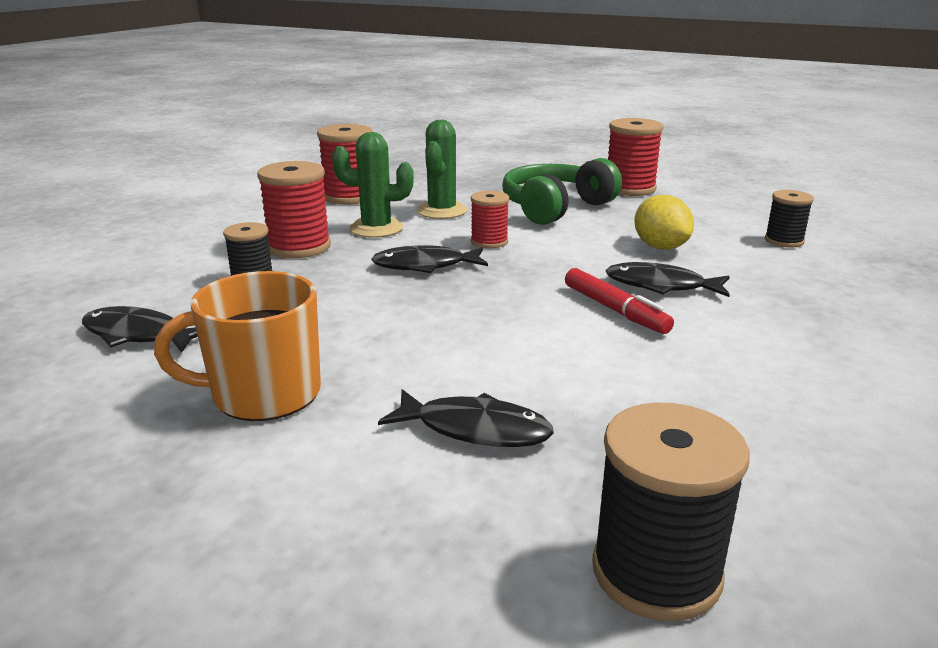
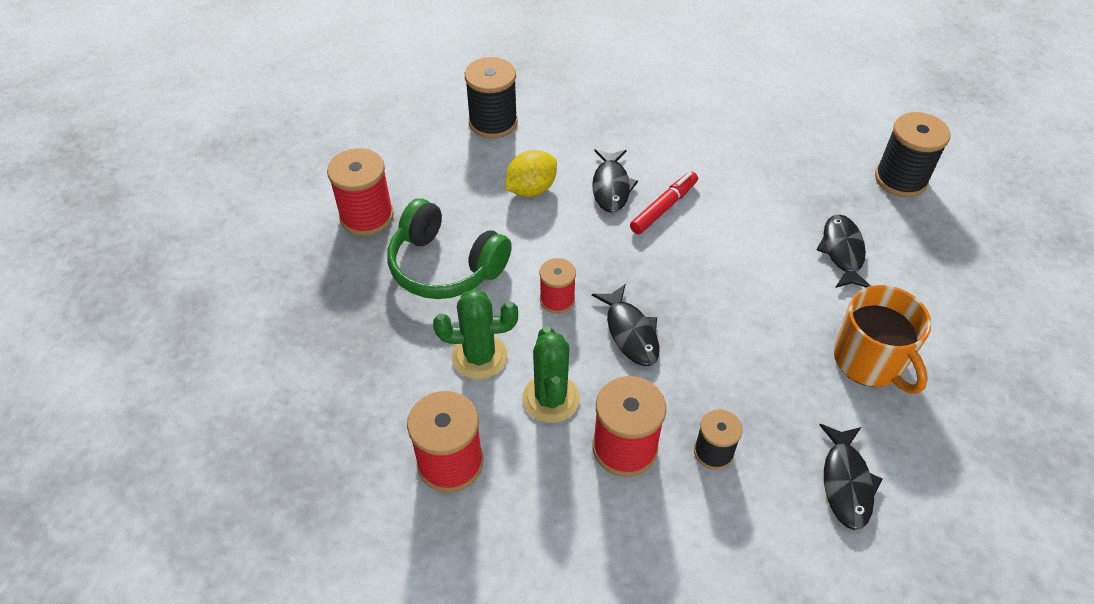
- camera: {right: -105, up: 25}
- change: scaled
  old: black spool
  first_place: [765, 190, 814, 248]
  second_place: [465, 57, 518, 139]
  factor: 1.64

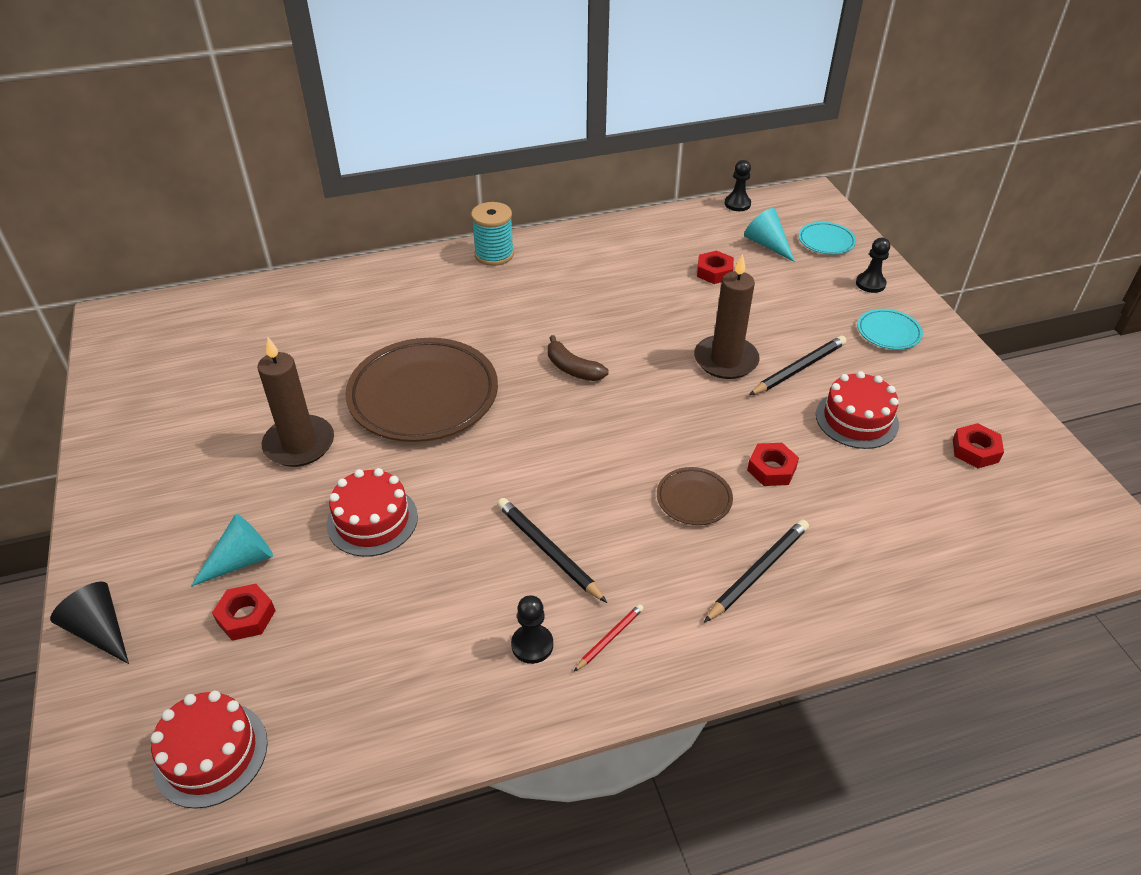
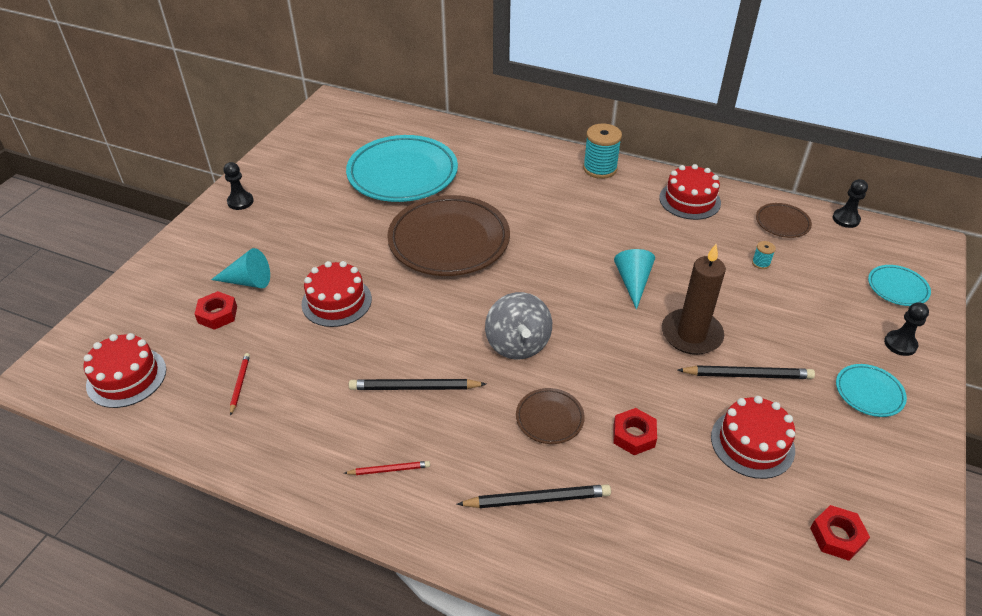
- camera: {right: 40, up: 0}
- change: shifted
  old: black pawn
  first_place: [511, 595, 553, 664]
  second_place: [224, 162, 254, 210]
- change: new
  new: red pencil
  second_place: [230, 353, 250, 416]
- change: new
  new: turquoise plate
  second_place: [346, 135, 458, 202]
- change: rotated
  old: black pencil
  first_place: [497, 498, 607, 603]
  second_place: [349, 379, 486, 390]
  degrees: -90
- change: new
  new: grey spinning top
  second_place: [485, 292, 552, 359]
- change: shifted
  old: turquoise cone
  first_place: [744, 208, 795, 262]
  second_place: [614, 249, 655, 310]
- change: new
  new: red cake
  second_place: [659, 164, 721, 220]
- change: swapped
  old: red nut
  new: turquoise spool
  first_place: [697, 250, 734, 284]
  second_place: [752, 241, 776, 269]
- change: new
  new: brown plate
  second_place: [756, 203, 812, 238]
- change: gone
  old: black cone
  first_place: [50, 582, 129, 664]
- change: gone
  old: brown candle
  first_place: [258, 337, 334, 467]
- change: gone
  old: brown banana
  first_place: [548, 335, 609, 381]

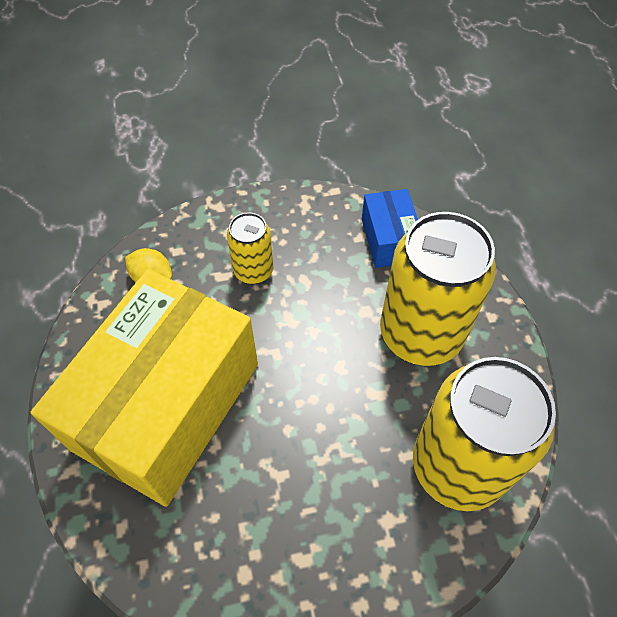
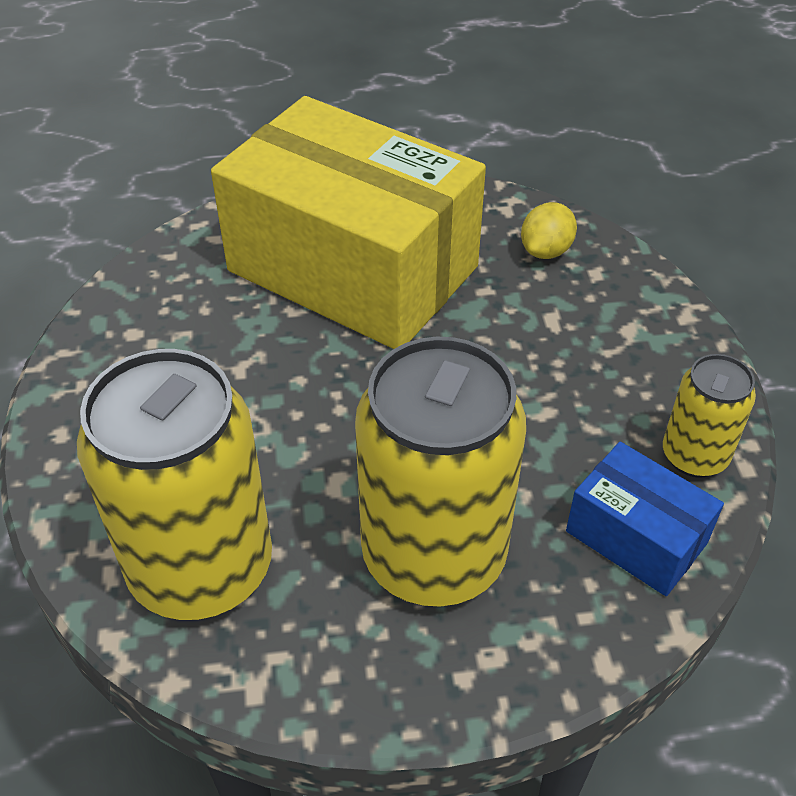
- camera: {right: 95, up: -10}
- change: rotated
  old: blue box
  first_place: [362, 189, 418, 268]
  second_place: [566, 442, 724, 596]
  degrees: 45
- change: shifted
  old: yellow can
  first_place: [227, 212, 273, 284]
  second_place: [663, 354, 756, 478]

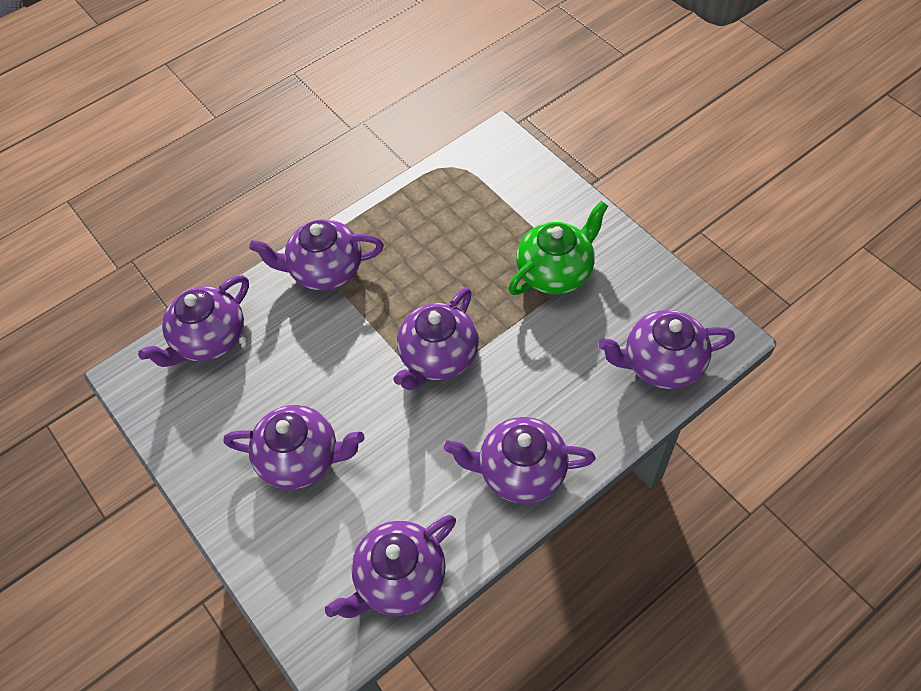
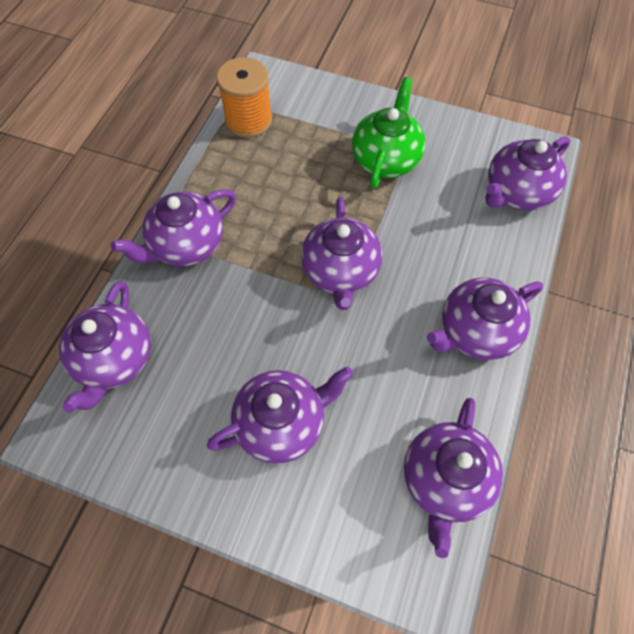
- camera: {right: -35, up: 5}
- change: new
  new: orange spool
  second_place: [217, 57, 272, 138]

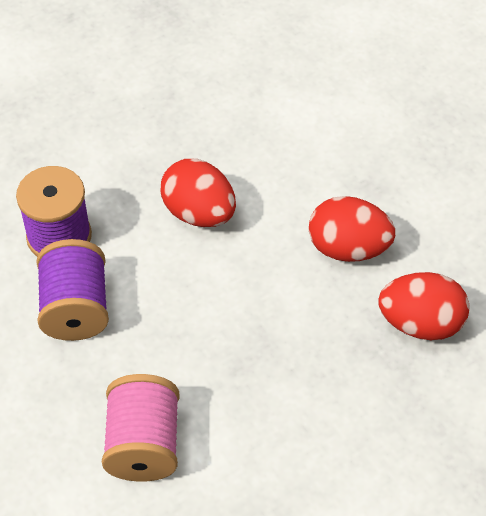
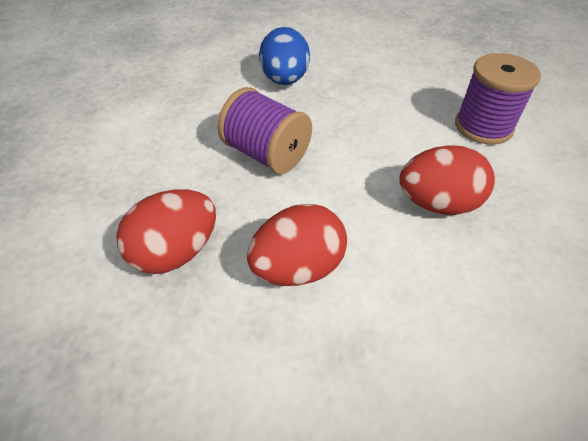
- camera: {right: 135, up: -5}
- change: shifted
  old: purple spool
  first_place: [37, 239, 109, 341]
  second_place: [218, 87, 312, 174]
- change: swapped
  old: pink spool
  new: blue egg
  first_place: [102, 374, 179, 482]
  second_place: [259, 27, 310, 85]

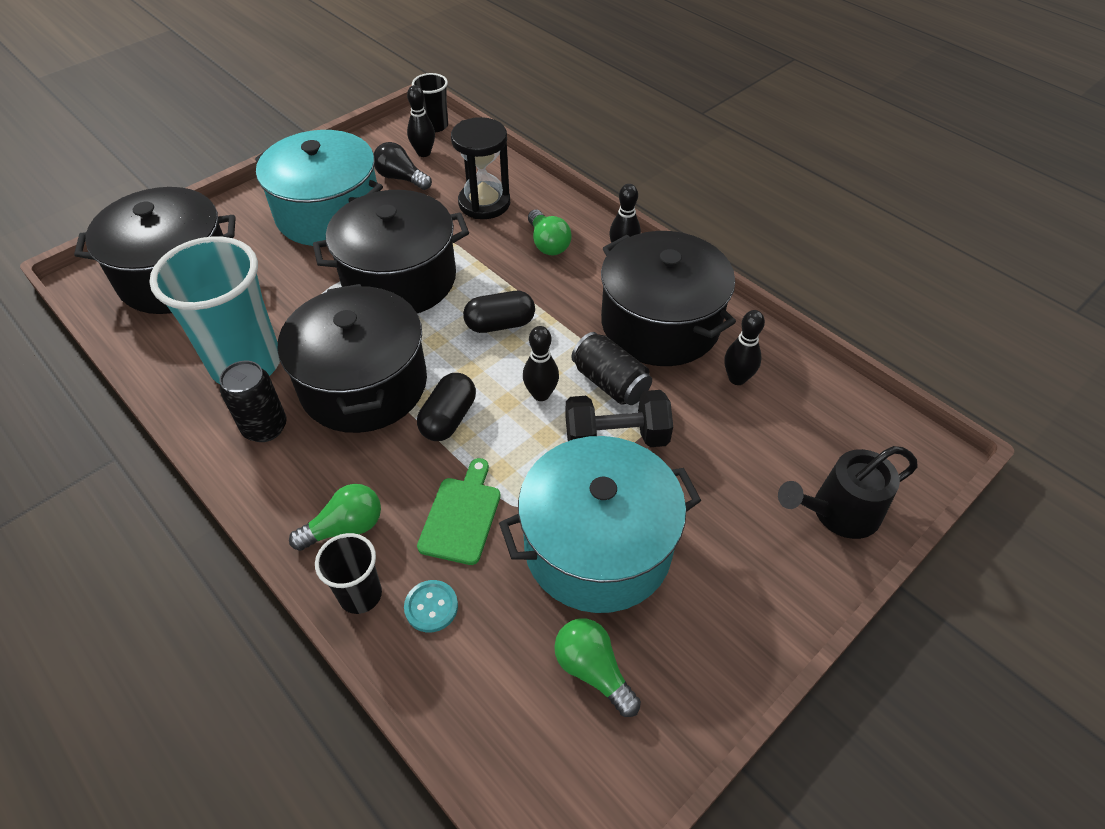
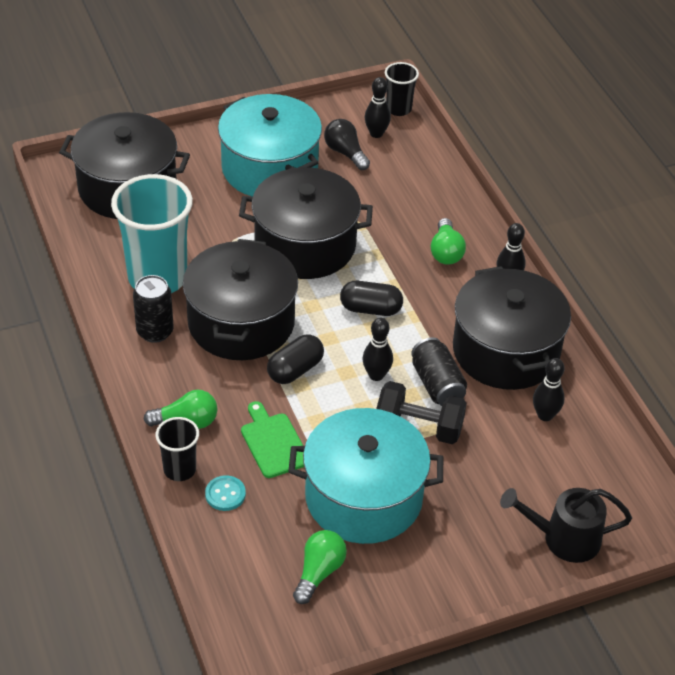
- camera: {right: 20, up: -5}
- change: rotated
  old: green cutting board
  first_place: [417, 458, 501, 565]
  second_place: [241, 401, 304, 478]
  degrees: -60
- change: rotated
  old: green light bulb
  first_place: [554, 618, 641, 717]
  second_place: [293, 530, 347, 604]
  degrees: 45
- change: gone
  old: black hourglass
  first_place: [451, 117, 510, 219]

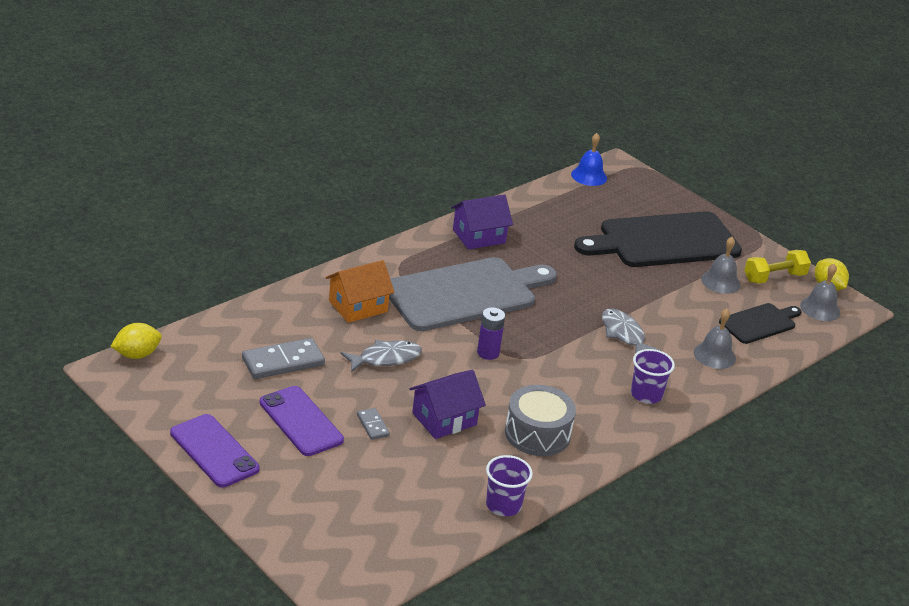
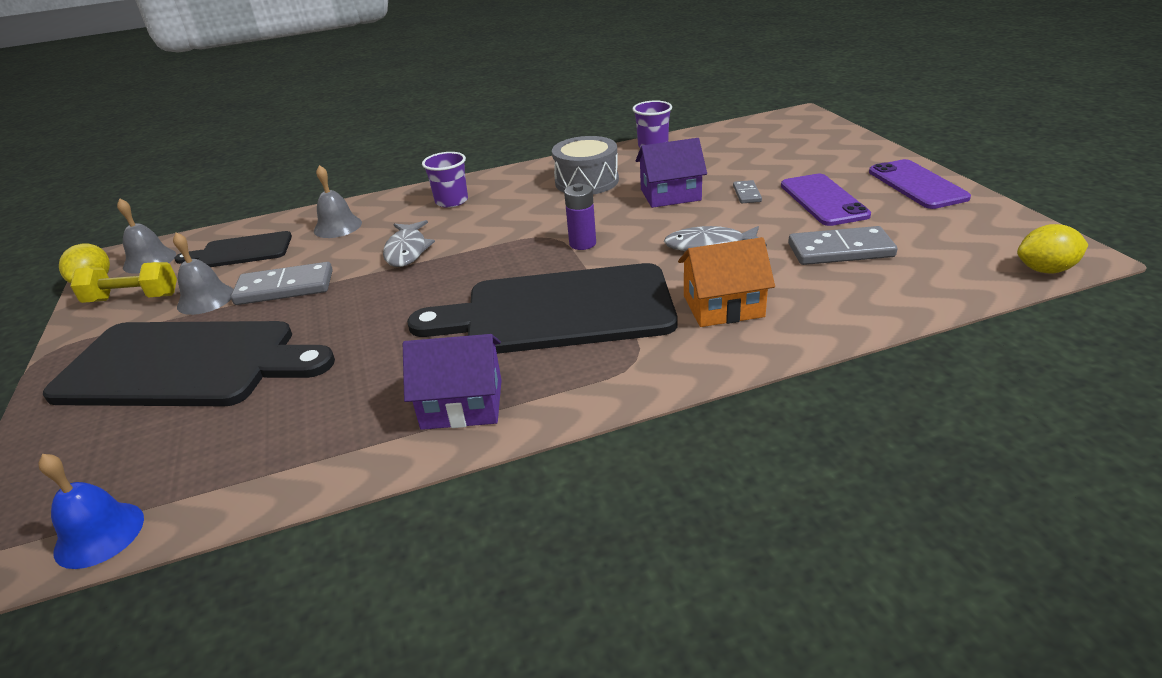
- camera: {right: -150, up: 0}
- change: new
  new: grey domino
  second_place: [231, 262, 333, 305]
- change: repainted
  old: grey cutting board
  new: black cutting board
  first_place: [389, 257, 557, 331]
  second_place: [407, 263, 677, 354]

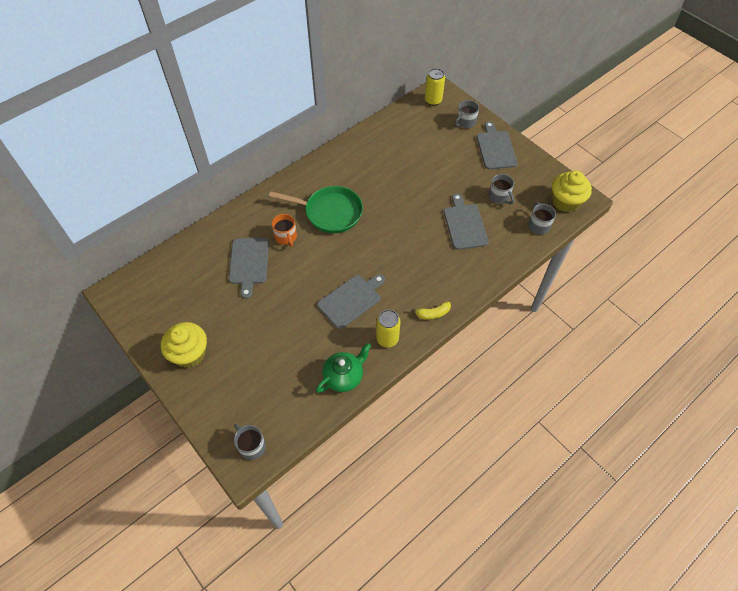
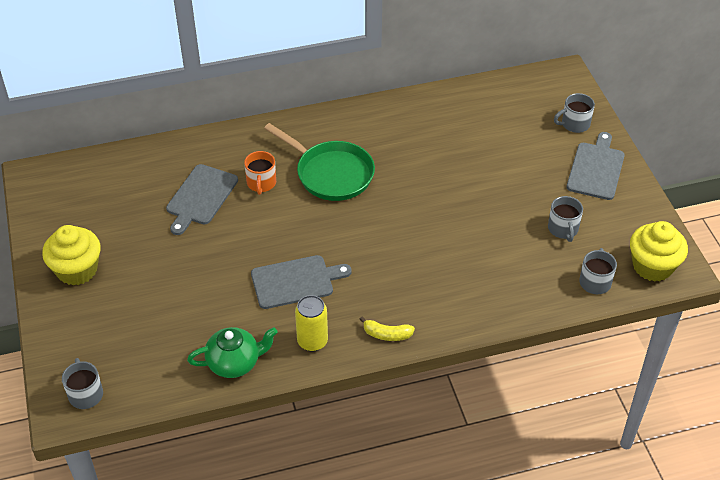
- camera: {right: 25, up: -10}
- change: gone
  old: yellow can
  first_place: [425, 68, 445, 106]
- change: gone
  old: grey cutting board
  first_place: [444, 193, 489, 250]

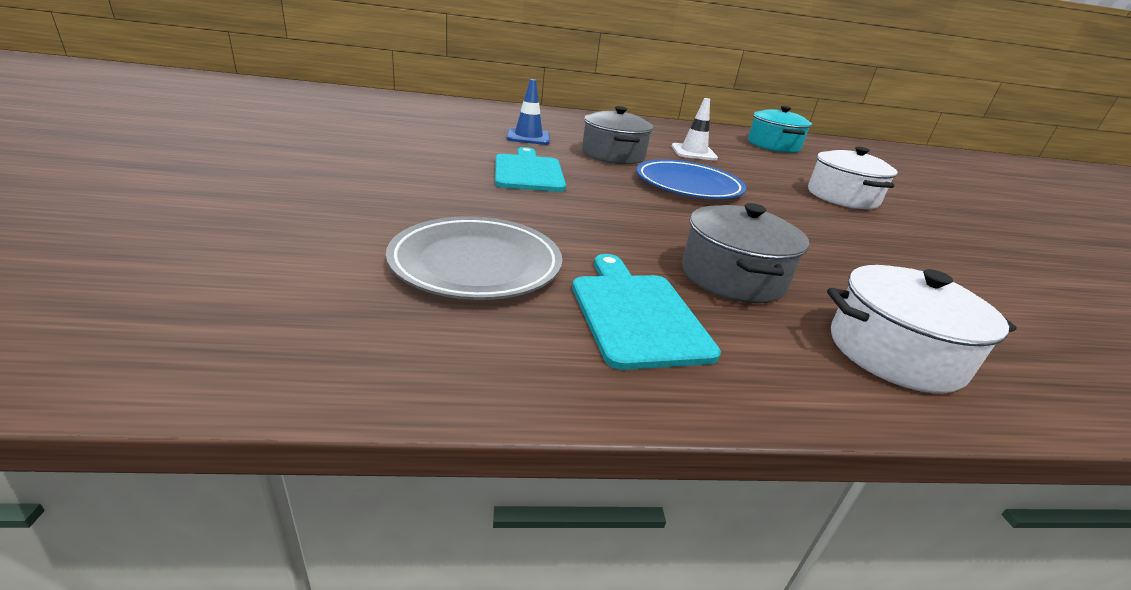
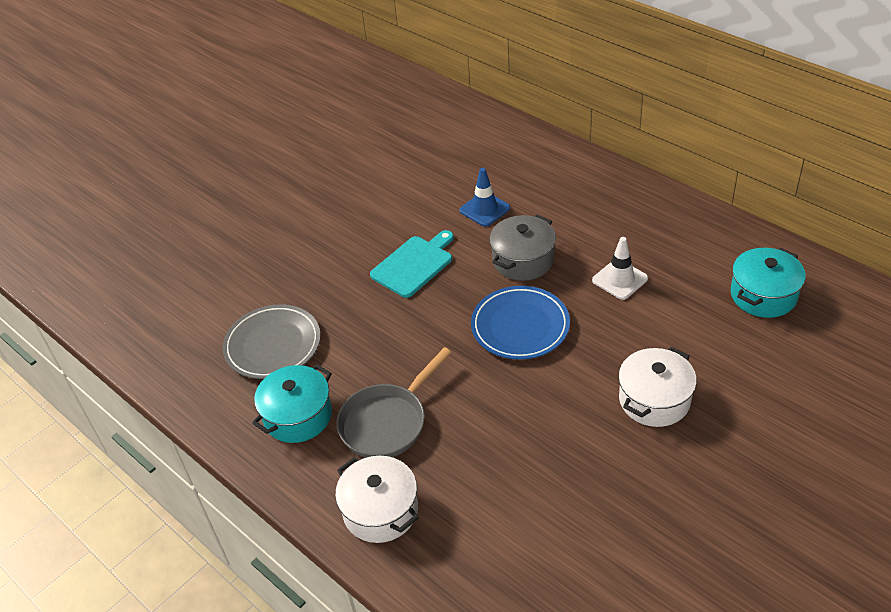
- camera: {right: 55, up: 15}
- change: swapped
  old: turquoise cutting board
  new: turquoise pot
  first_place: [572, 254, 721, 370]
  second_place: [252, 364, 332, 443]
- change: swapped
  old: grey pot
  new: grey pan
  first_place: [682, 203, 809, 303]
  second_place: [336, 347, 452, 458]

